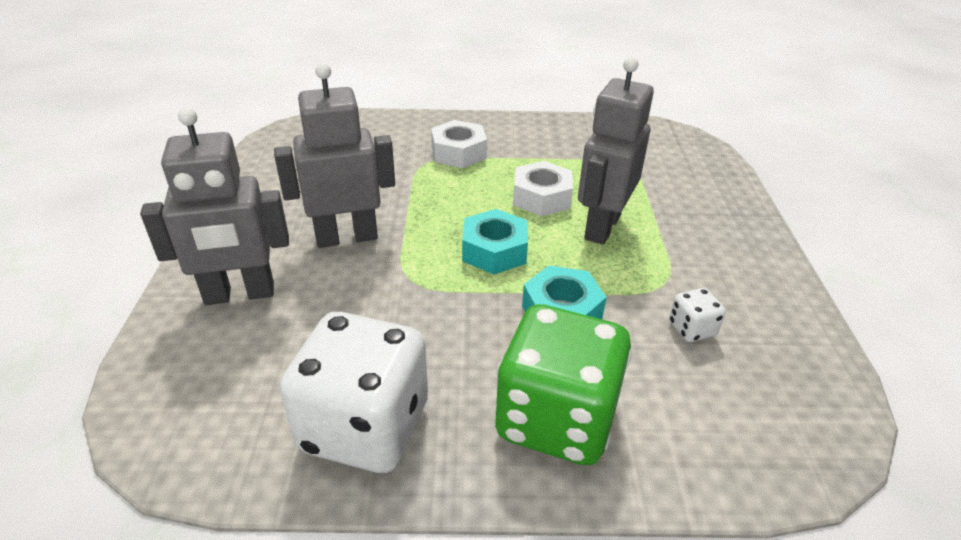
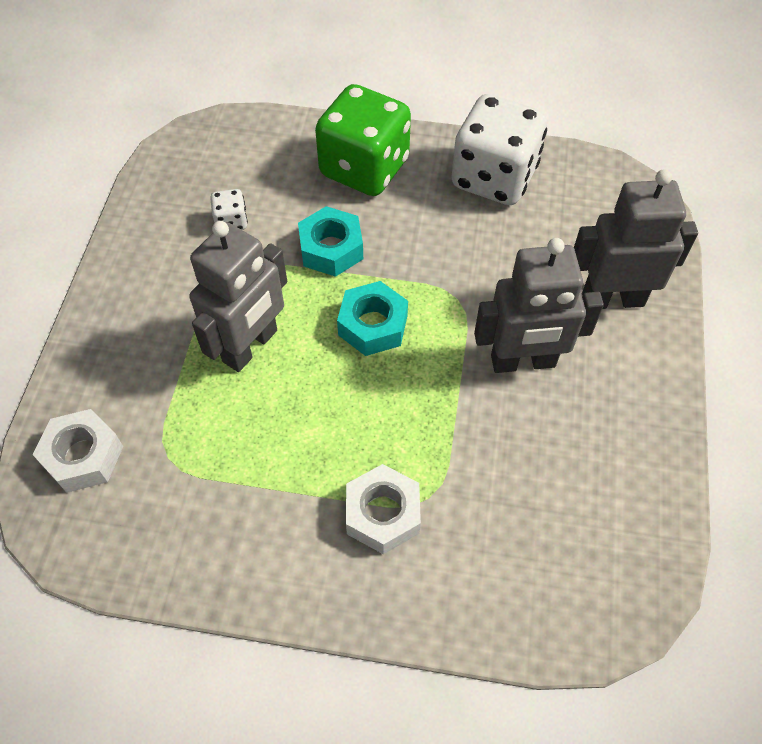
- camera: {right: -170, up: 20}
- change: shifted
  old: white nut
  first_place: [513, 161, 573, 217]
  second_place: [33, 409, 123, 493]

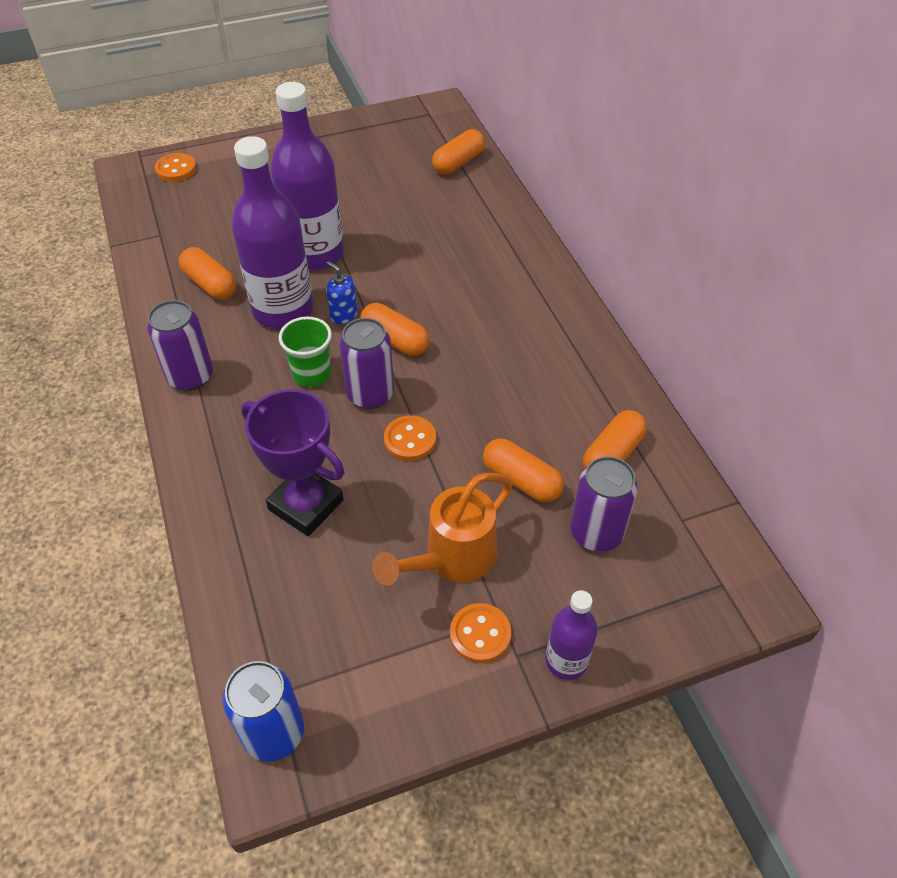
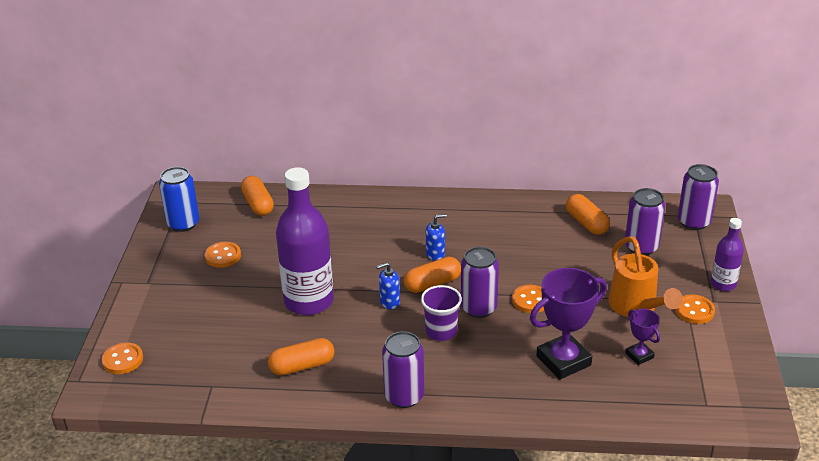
- camera: {right: -65, up: -15}
- change: shifted
  old: blue can
  first_place: [223, 661, 304, 762]
  second_place: [159, 167, 199, 232]
- change: new
  new: orange button
  second_place: [205, 242, 241, 268]
- change: repainted
  old: green cup
  new: purple cup
  first_place: [279, 317, 332, 387]
  second_place: [421, 285, 462, 341]
- change: new
  new: blue soap dispenser
  second_place: [426, 214, 447, 261]
- change: new
  new: purple trophy
  second_place: [625, 309, 660, 365]
- change: new
  new: purple can
  second_place: [678, 164, 719, 230]
- change: gone
  old: purple bottle
  first_place: [232, 136, 313, 329]
- change: gone
  old: orange capsule
  first_place: [483, 439, 564, 503]

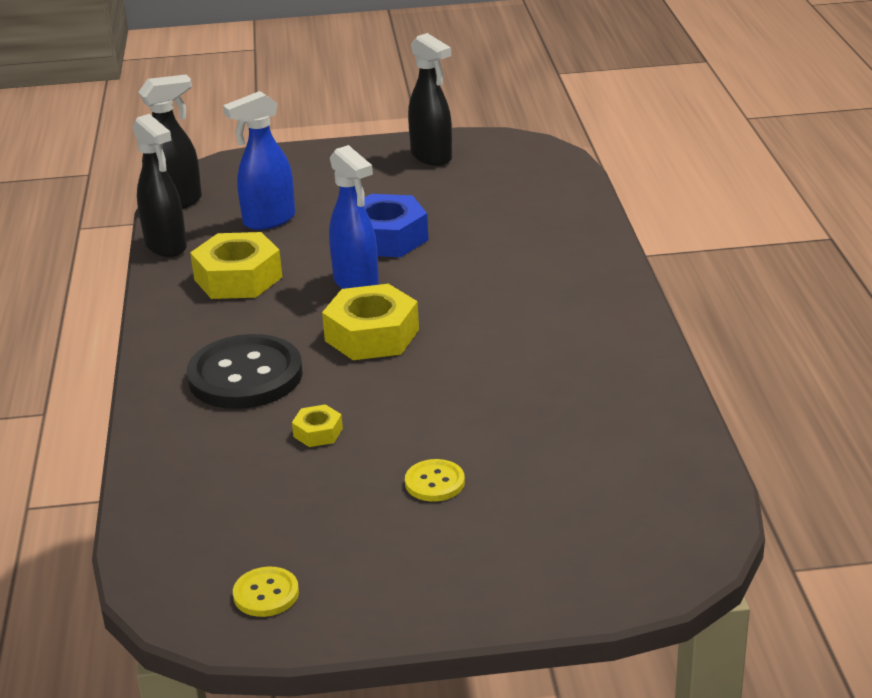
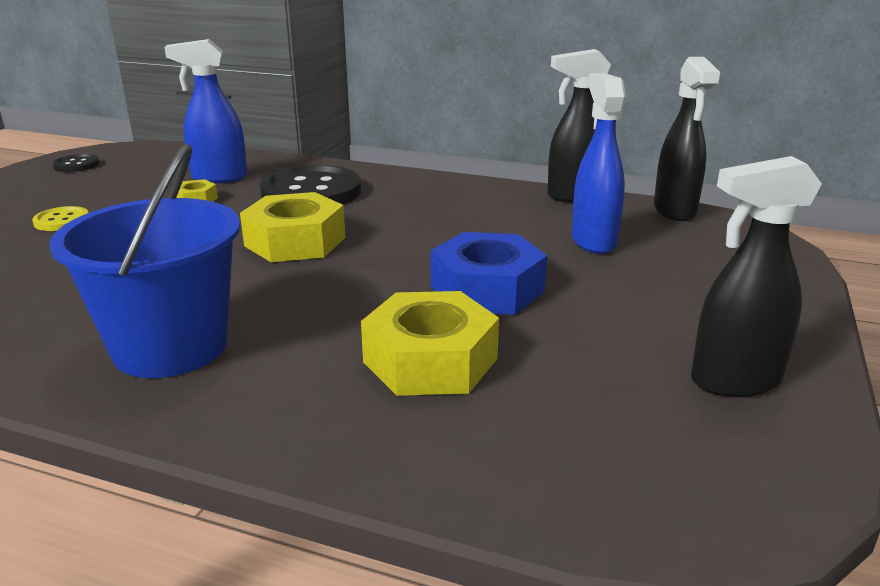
- camera: {right: 115, up: -5}
- change: new
  new: blue bucket
  second_place: [49, 144, 240, 378]
- change: repainted
  old: yellow button
  new: black button
  first_place: [233, 567, 299, 617]
  second_place: [52, 154, 99, 172]
- change: shifted
  old: blue spray bottle
  first_place: [329, 145, 379, 289]
  second_place: [164, 39, 247, 183]
- change: shifted
  old: yellow nut
  first_place: [190, 232, 282, 299]
  second_place: [361, 291, 499, 396]

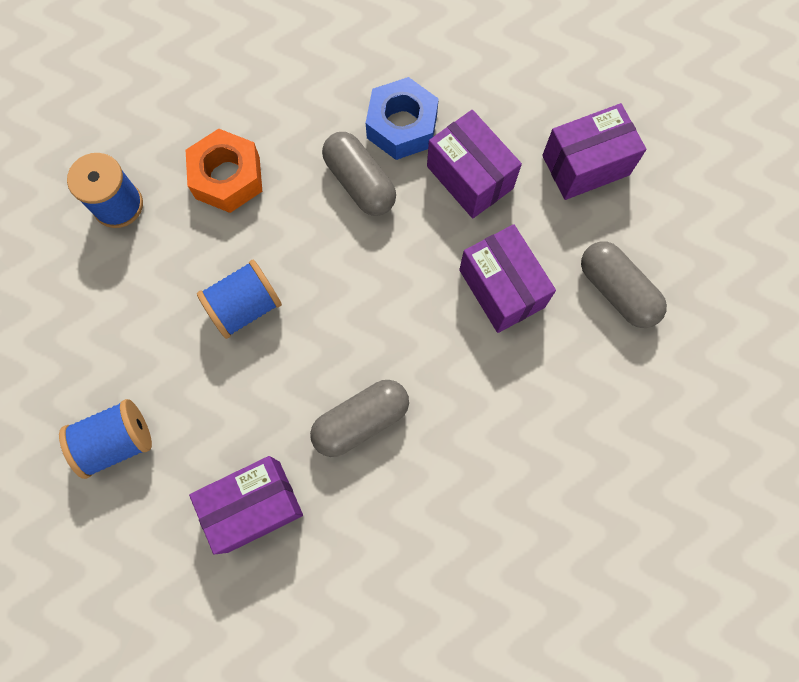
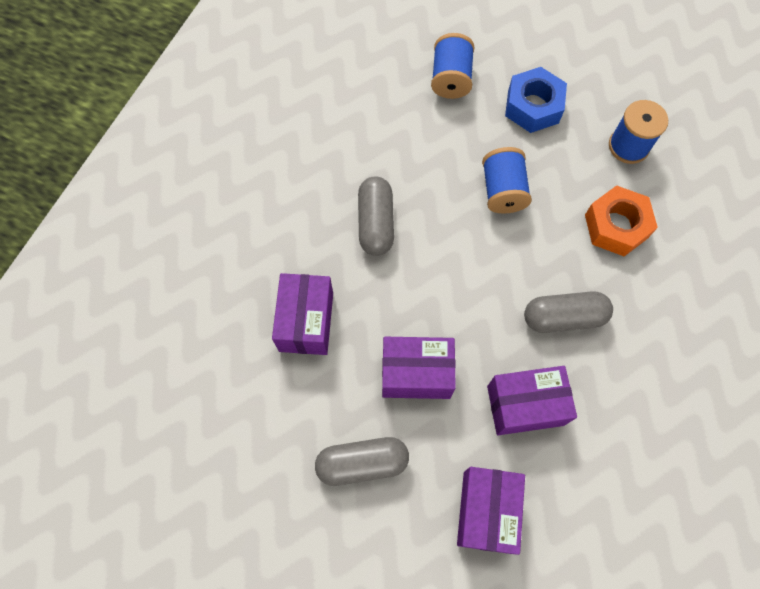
- camera: {right: 120, up: -5}
- change: shifted
  old: purple box
  first_place: [189, 456, 303, 555]
  second_place: [272, 273, 333, 355]
- change: shifted
  old: blue nut
  first_place: [366, 77, 439, 160]
  second_place: [505, 67, 567, 133]

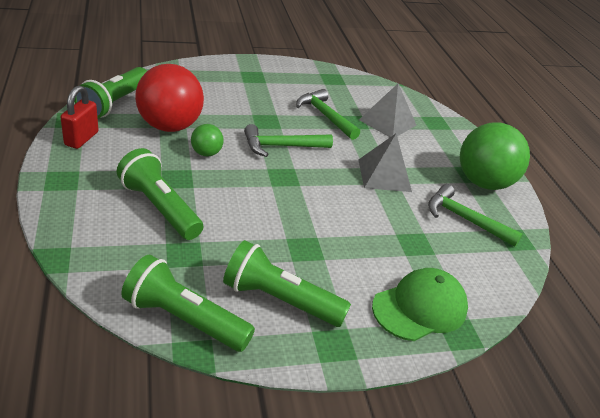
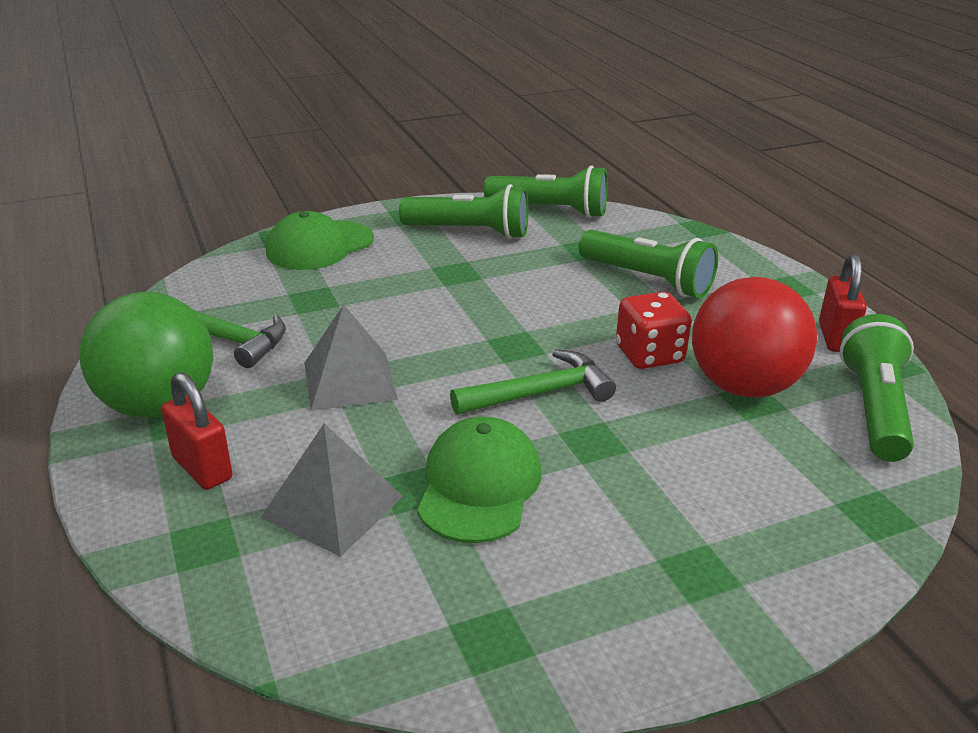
- camera: {right: 175, up: -5}
- change: new
  new: red padlock
  second_place: [161, 372, 232, 490]
- change: swapped
  old: green hammer
  new: green cap
  first_place: [296, 89, 360, 140]
  second_place: [417, 417, 541, 543]
- change: swapped
  old: green ball
  new: red dice
  first_place: [191, 124, 224, 156]
  second_place: [616, 292, 691, 369]

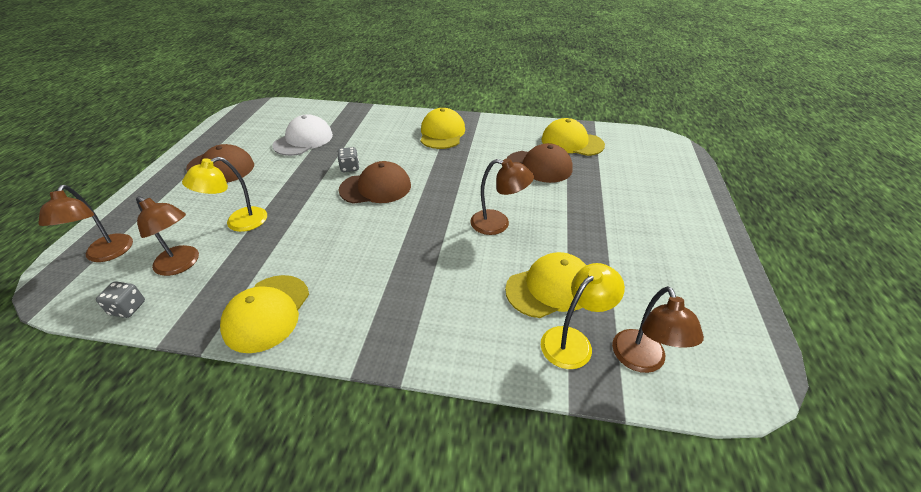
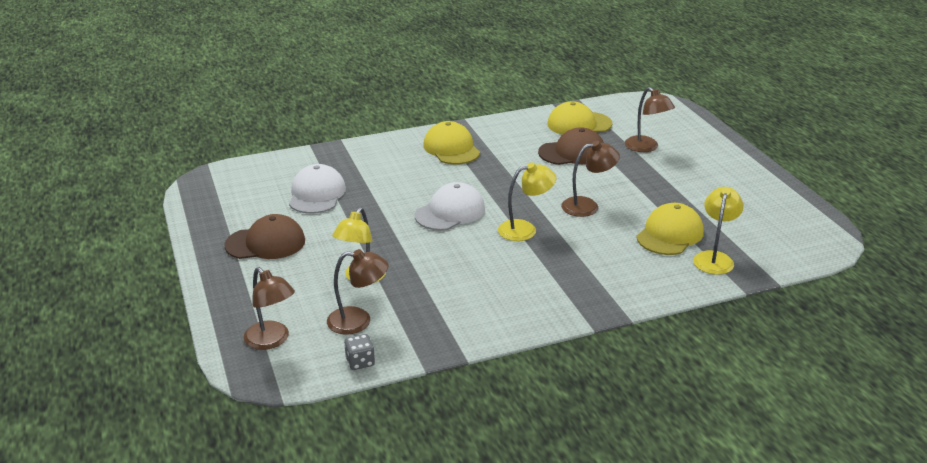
- camera: {right: -30, up: -10}
- change: repainted
  old: brown cap
  new: white cap
  first_place: [338, 161, 411, 204]
  second_place: [415, 182, 485, 230]
- change: new
  new: yellow lamp
  second_place: [498, 162, 556, 241]
- change: shifted
  old: brown lamp
  first_place: [612, 286, 704, 373]
  second_place: [625, 87, 675, 152]
- change: gone
  old: yellow cap
  first_place: [220, 275, 309, 353]
- change: gone
  old: grey dice
  first_place: [337, 147, 359, 172]

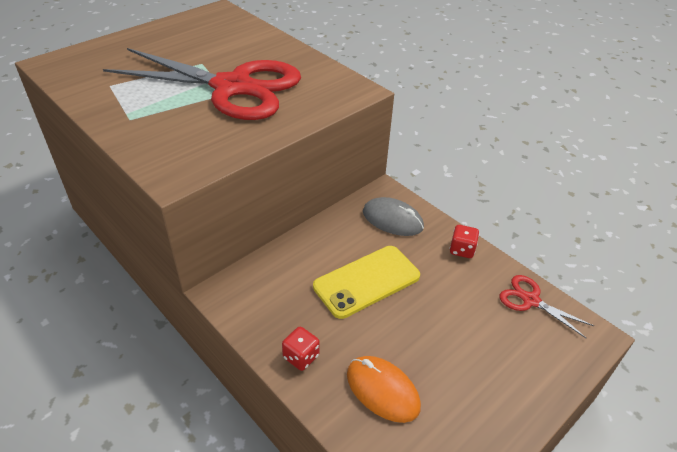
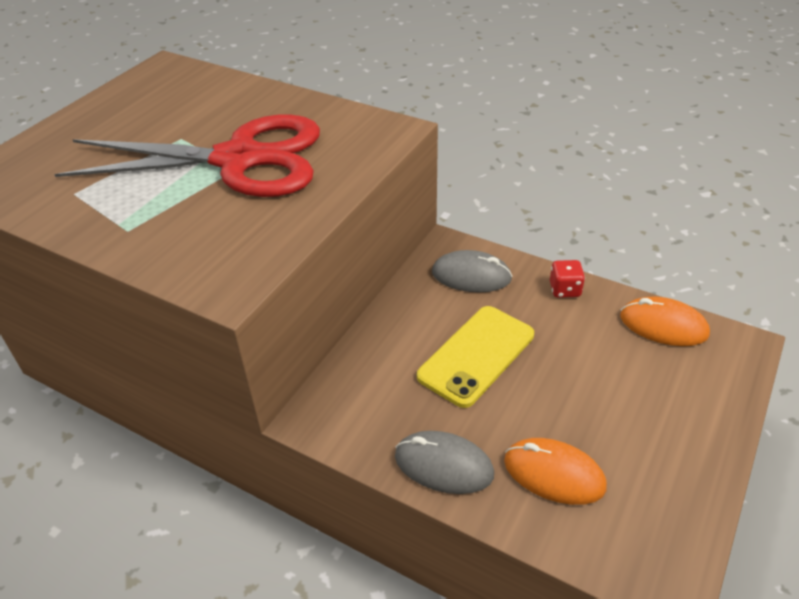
- camera: {right: -15, up: 0}
- change: swapped
  old: red dice
  new: grey mouse
  first_place: [282, 327, 320, 371]
  second_place: [395, 431, 494, 494]
- change: swapped
  old: red scissors
  new: orange mouse
  first_place: [500, 275, 594, 339]
  second_place: [620, 297, 710, 346]

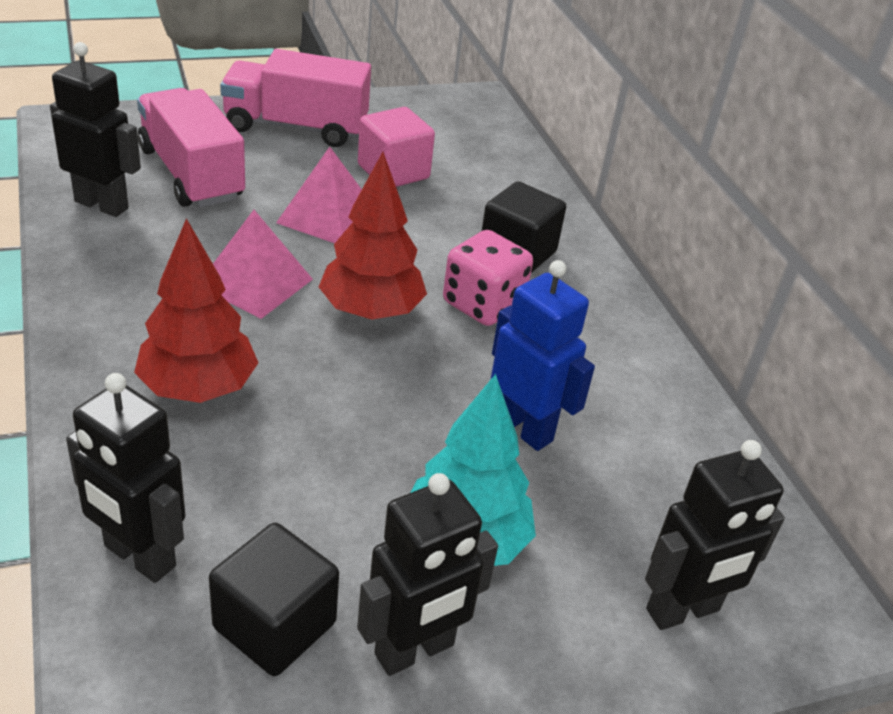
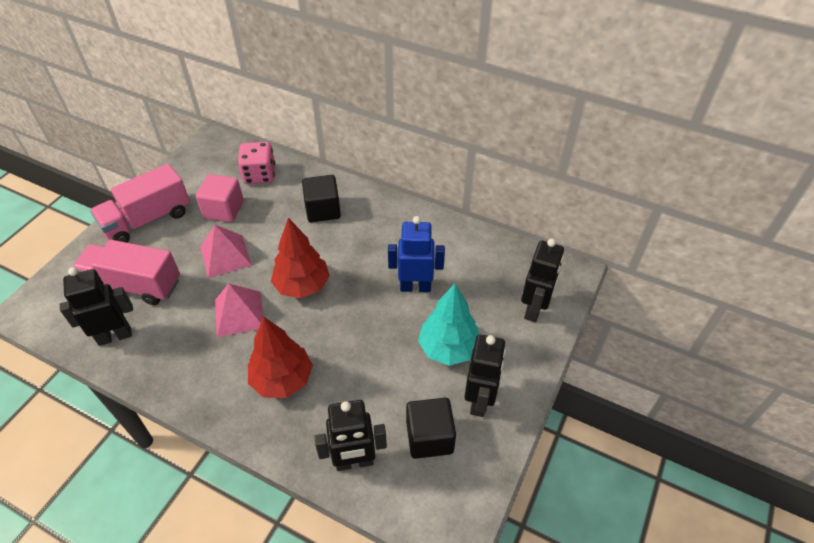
- camera: {right: -40, up: 10}
- change: shifted
  old: pink dice
  first_place: [443, 230, 533, 326]
  second_place: [237, 142, 275, 184]

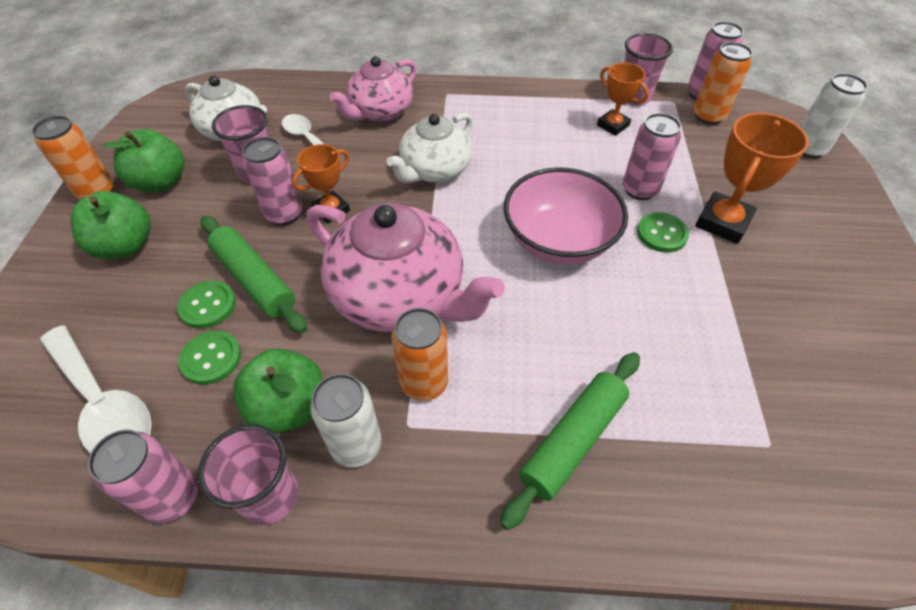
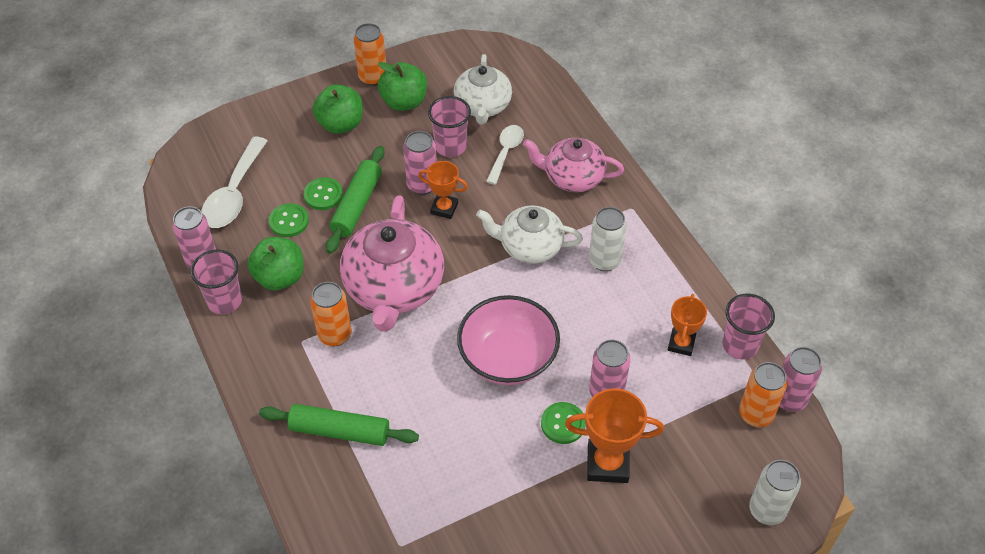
- camera: {right: 60, up: 0}
- change: shifted
  old: white can
  first_place: [310, 374, 382, 468]
  second_place: [589, 207, 627, 271]

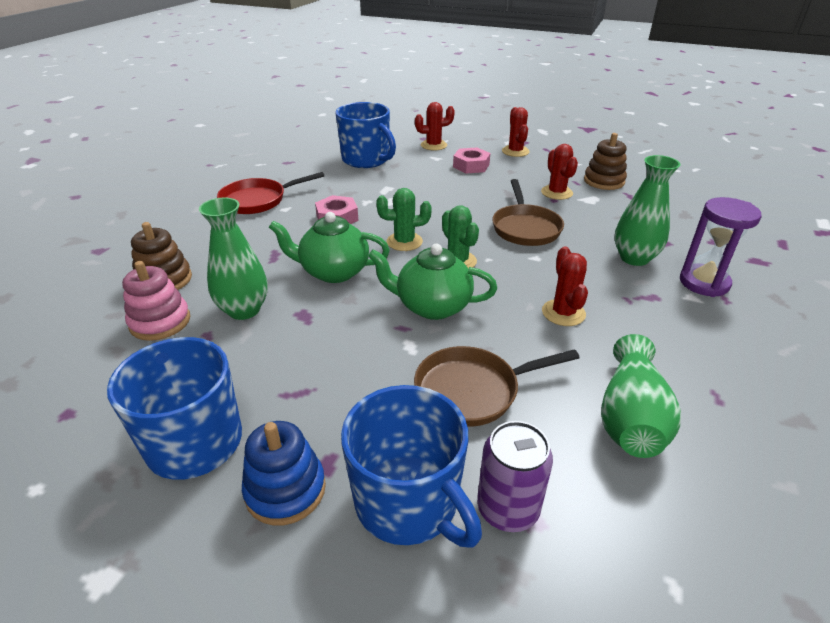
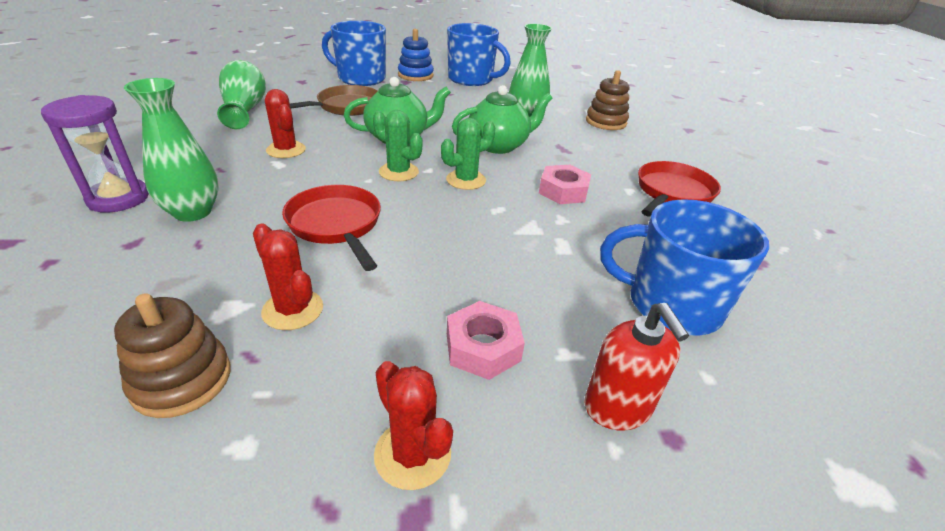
- camera: {right: 150, up: 0}
- change: repainted
  old: brown pan
  new: red pan
  first_place: [492, 179, 564, 246]
  second_place: [282, 185, 381, 271]
- change: swapped
  old: red cactus
  new: red soap dispenser
  first_place: [415, 102, 455, 150]
  second_place: [584, 303, 689, 430]
- change: gone
  old: pink stacking toy
  first_place: [122, 261, 190, 341]
- change: gone
  old: purple can
  first_place: [477, 421, 553, 532]

